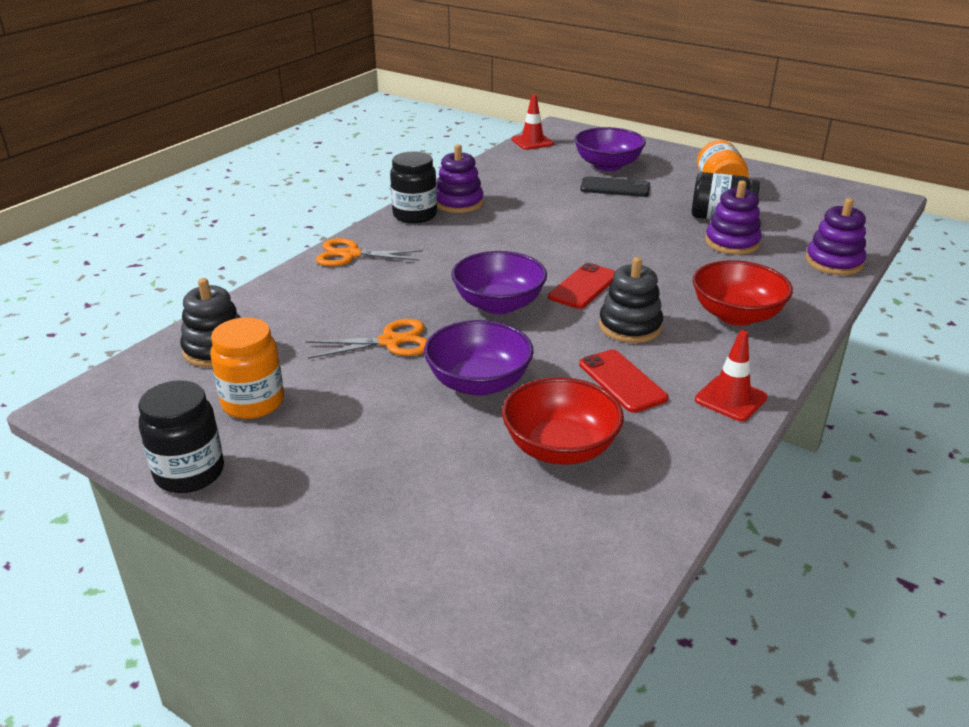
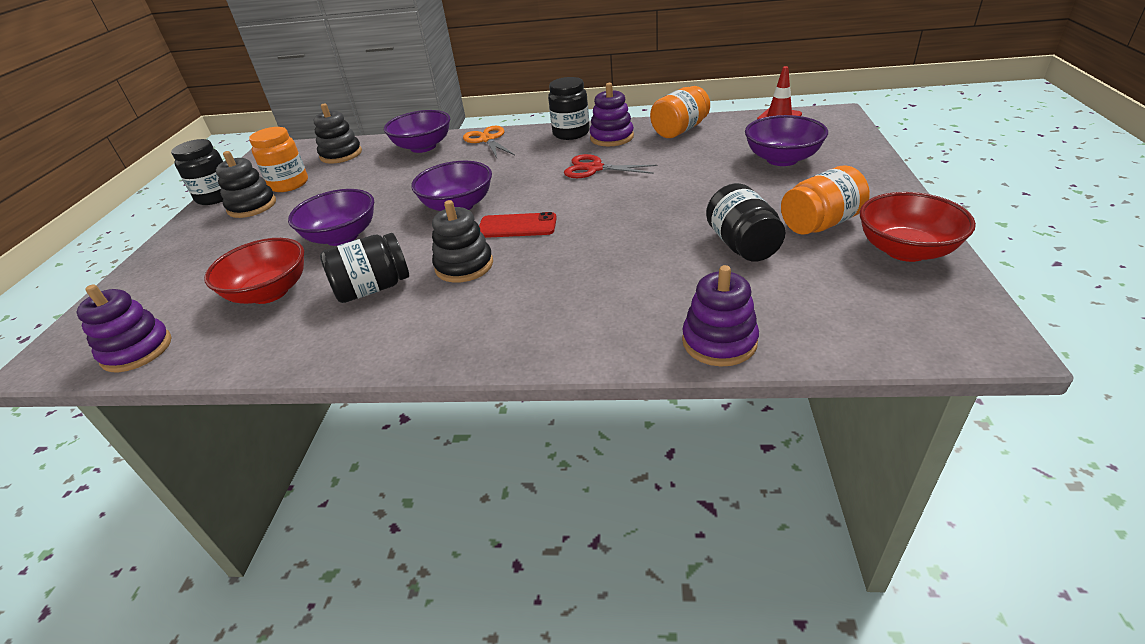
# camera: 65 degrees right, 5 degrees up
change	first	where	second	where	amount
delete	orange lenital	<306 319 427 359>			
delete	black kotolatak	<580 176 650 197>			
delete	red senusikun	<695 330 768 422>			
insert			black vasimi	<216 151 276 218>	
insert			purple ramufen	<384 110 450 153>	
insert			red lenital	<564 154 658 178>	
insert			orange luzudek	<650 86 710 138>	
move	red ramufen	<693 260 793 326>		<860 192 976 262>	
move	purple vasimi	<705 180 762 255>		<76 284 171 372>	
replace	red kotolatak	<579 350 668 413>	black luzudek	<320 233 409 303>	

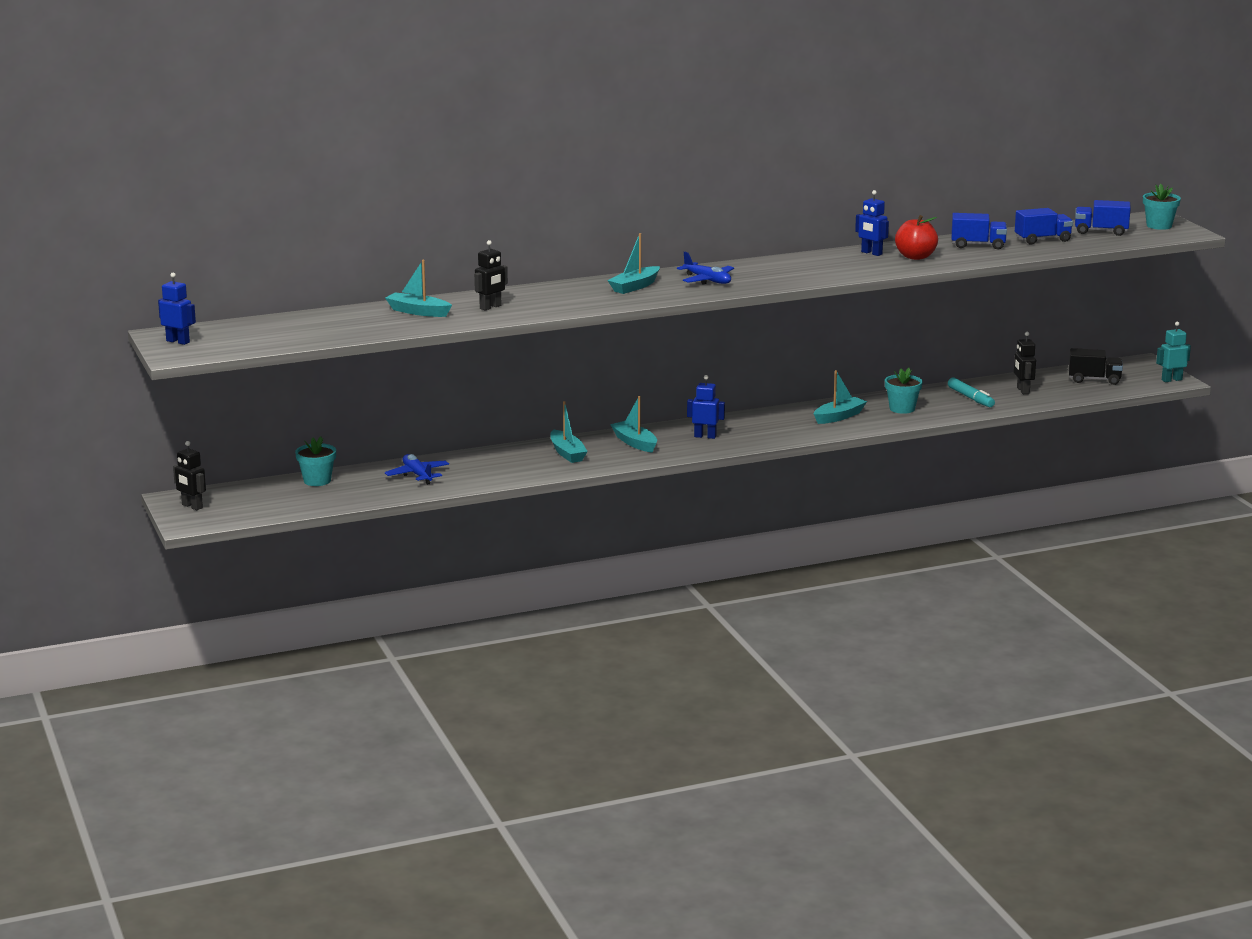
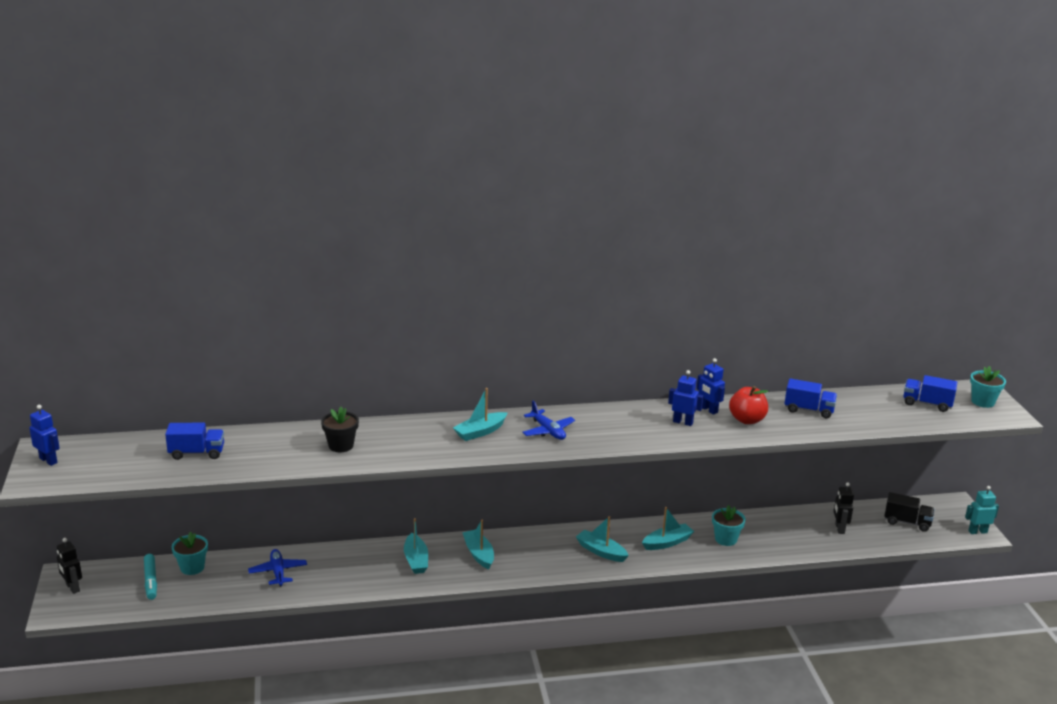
# camera: 10 degrees right, 5 degrees up
change	first	where	second	where	amount
move	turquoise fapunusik	<385 260 452 317>		<576 516 629 562>	
move	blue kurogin	<687 375 725 439>		<668 370 703 426>	
move	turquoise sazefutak	<948 377 995 407>		<144 554 157 600>	
move	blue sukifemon	<1015 208 1073 245>		<165 422 224 460>	
replace	black kurogin	<474 240 508 310>	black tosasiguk	<321 407 359 452>	

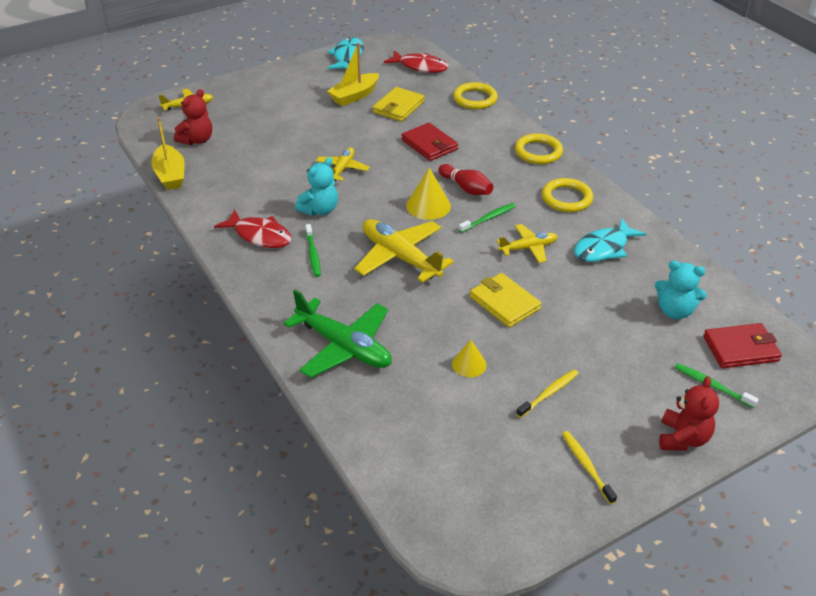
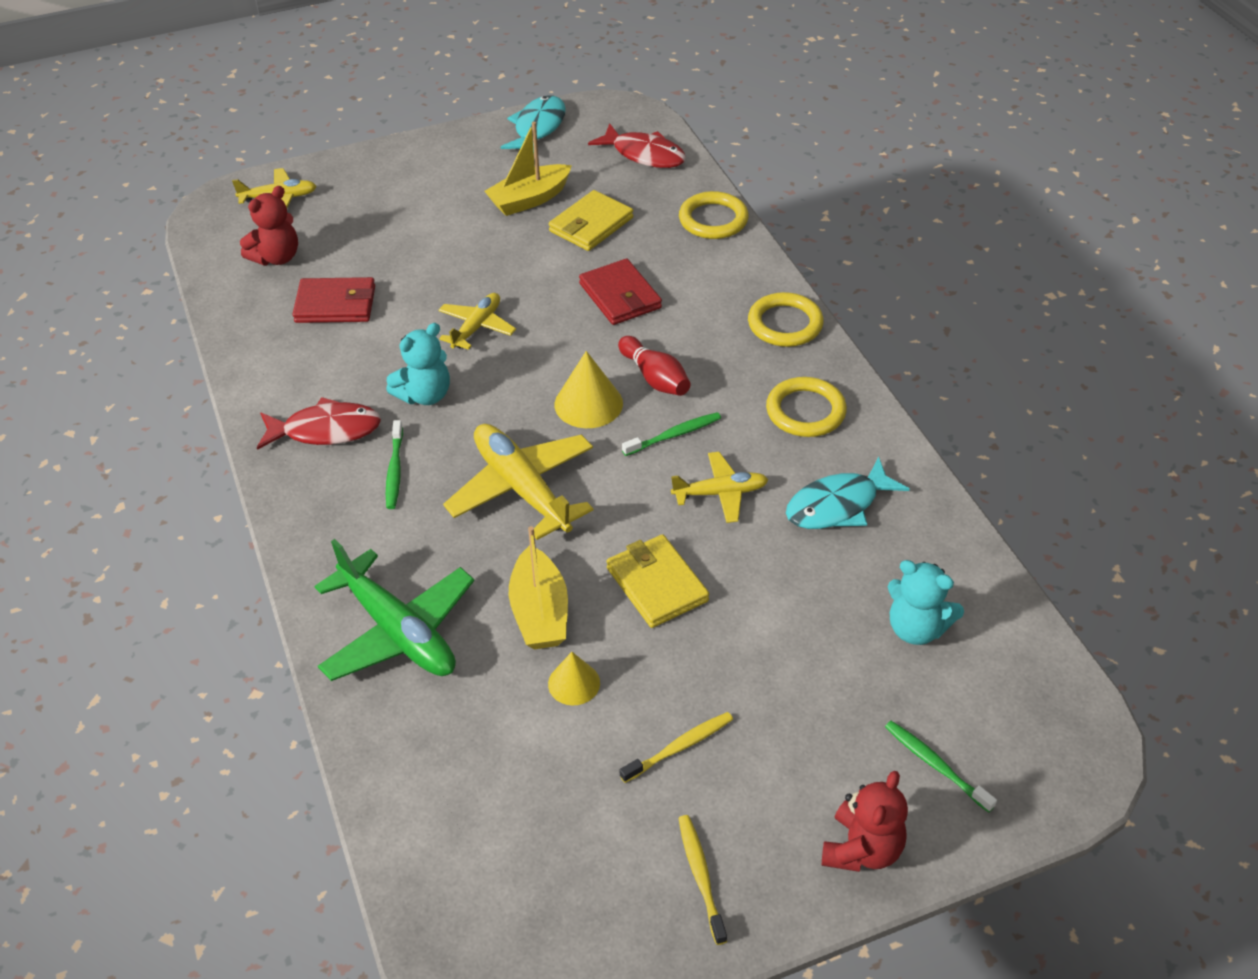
# camera: 10 degrees right, 5 degrees up
change	first	where	second	where	amount
move	yellow fapunusik	<151 117 185 190>		<509 526 568 649>	
move	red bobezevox	<703 323 782 368>		<293 277 375 323>	
rotate	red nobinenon	<214 209 292 248>		<257 397 381 450>	45 degrees counterclockwise

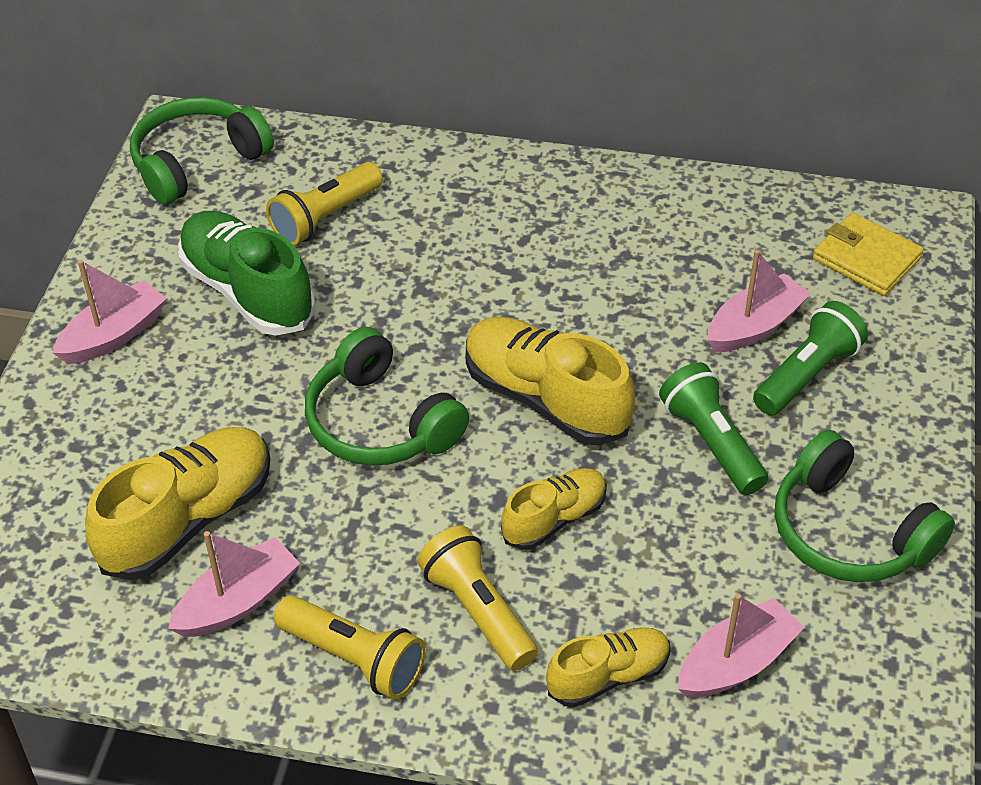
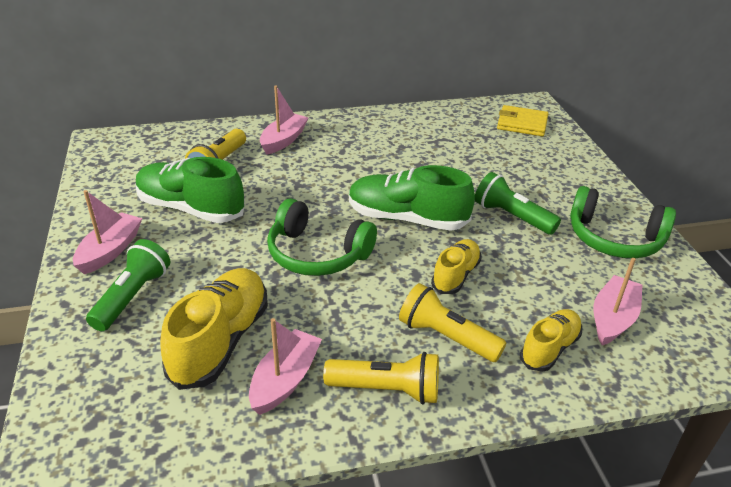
# camera: 25 degrees left, 10 degrees down
change	first	where	second	where	amount
delete	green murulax	<130 97 274 205>			
move	pink fapunusik	<708 250 811 352>		<260 85 309 155>	
move	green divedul	<753 301 868 415>		<86 239 170 331>	
recolor	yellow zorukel	<466 317 635 445>	green zorukel	<349 165 475 231>	

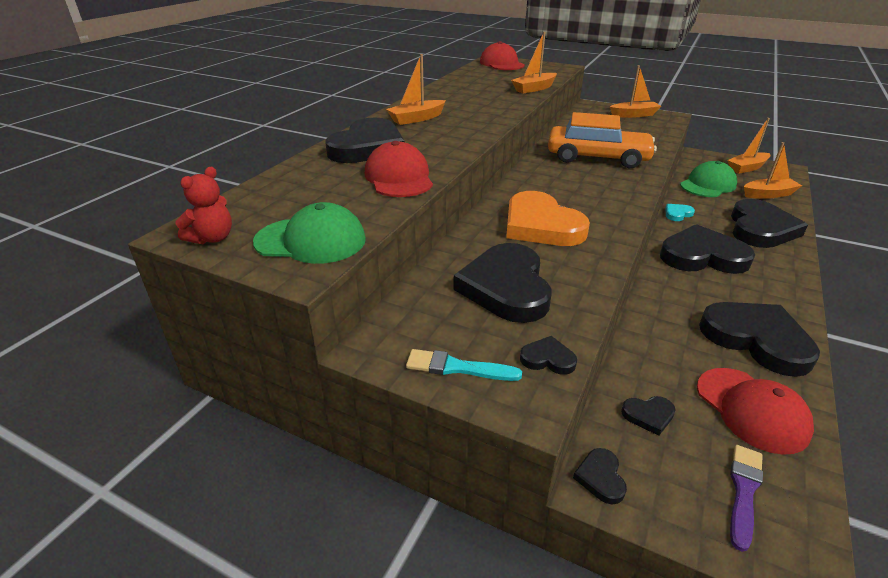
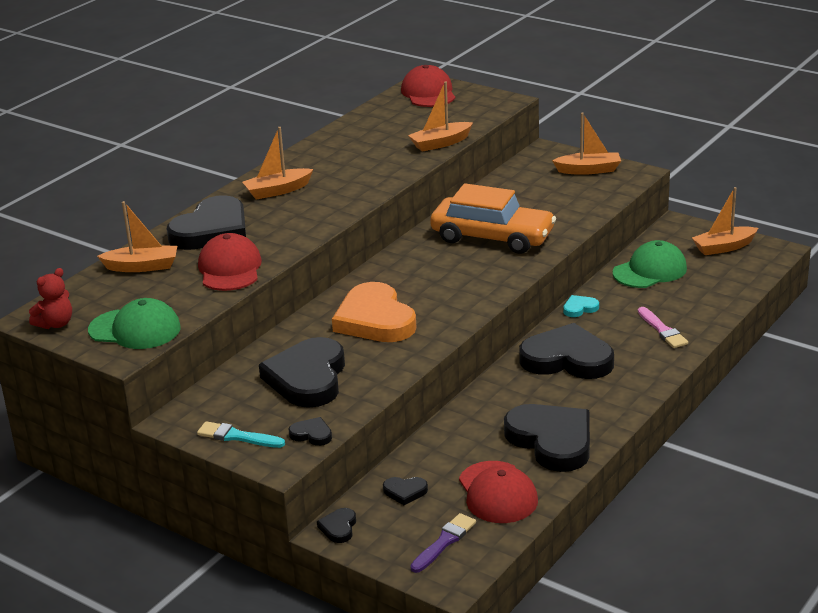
# camera: 10 degrees right, 5 degrees down
change	first	where	second	where	amount
move	orange fapunusik	<744 142 802 199>		<97 201 177 272>	
replace	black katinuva	<731 199 808 248>	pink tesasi	<638 307 688 348>	

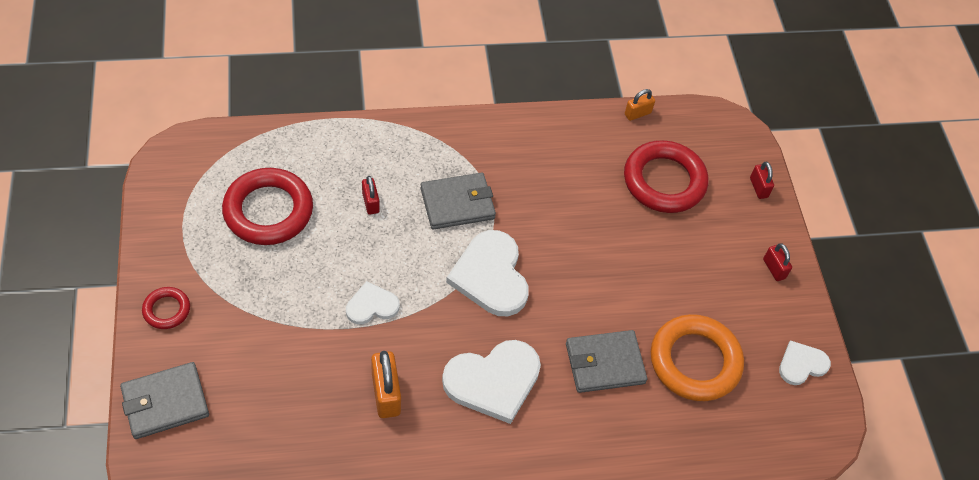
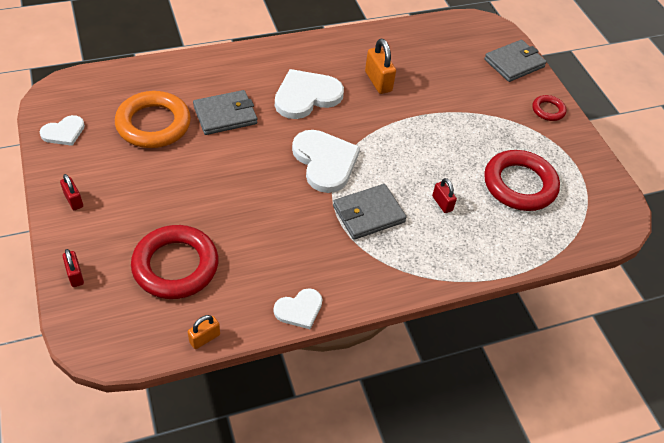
# camera: 170 degrees right, 5 degrees down
change	first	where	second	where	amount
move	white katinuva	<346 281 400 324>		<274 288 323 329>	

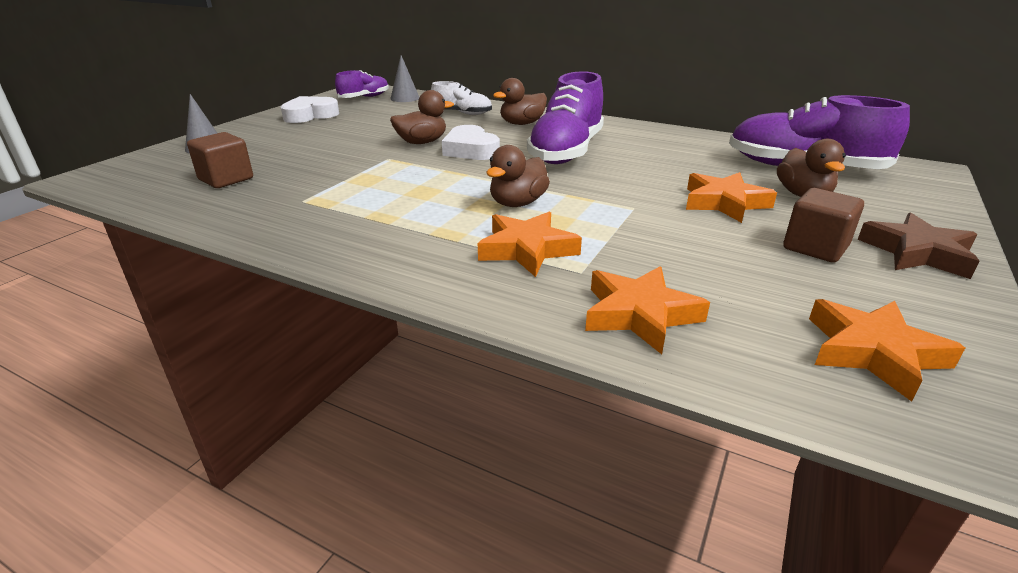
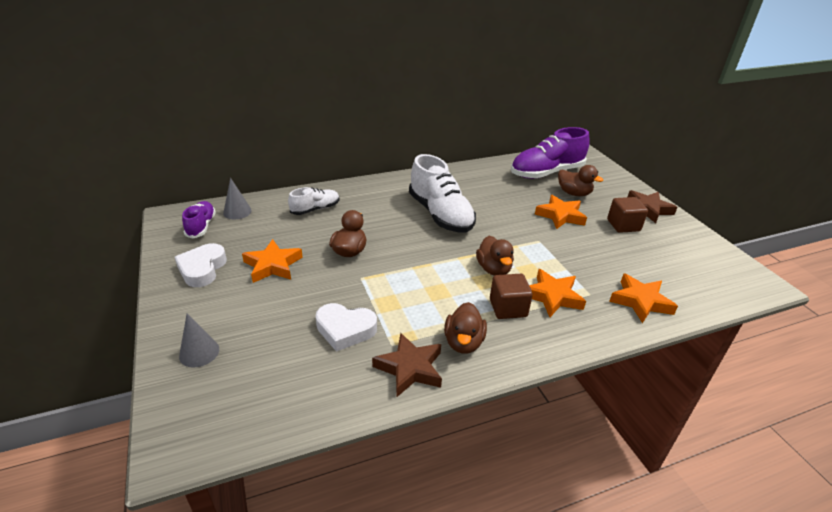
# camera: 50 degrees left, 5 degrees up
change	first	where	second	where	amount
insert			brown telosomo	<372 333 442 397>	
move	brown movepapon	<187 132 253 188>		<490 274 533 319>	
move	white katinuva	<442 125 500 160>		<315 303 377 352>	
move	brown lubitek	<493 78 547 125>		<444 302 487 354>	
move	orange telosomo	<809 299 965 402>		<242 239 303 283>	
recolor	purple zorukel	<527 71 604 164>	white zorukel	<409 154 476 232>	

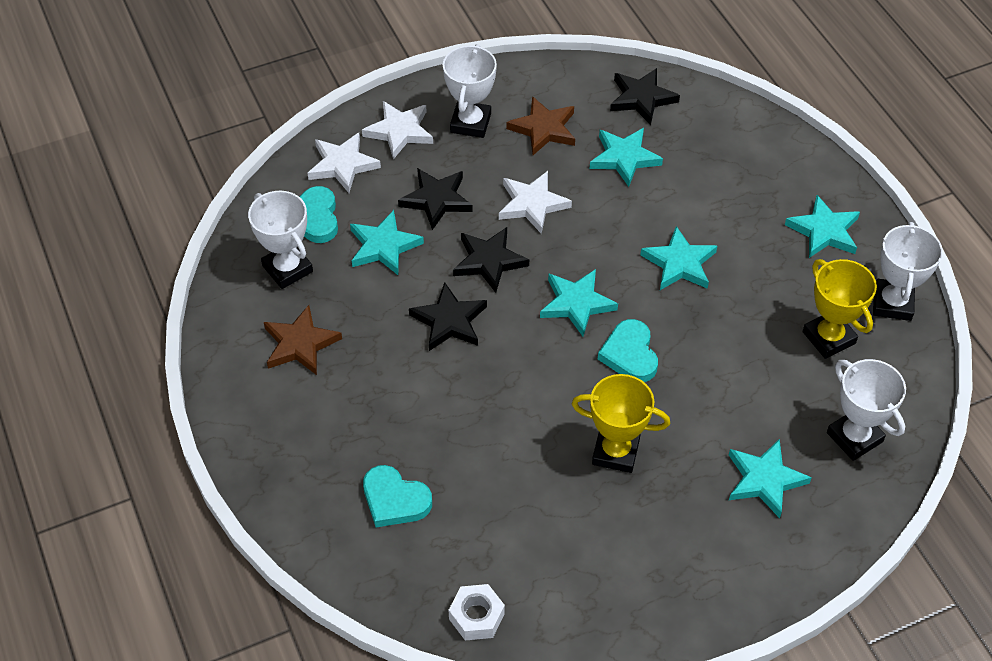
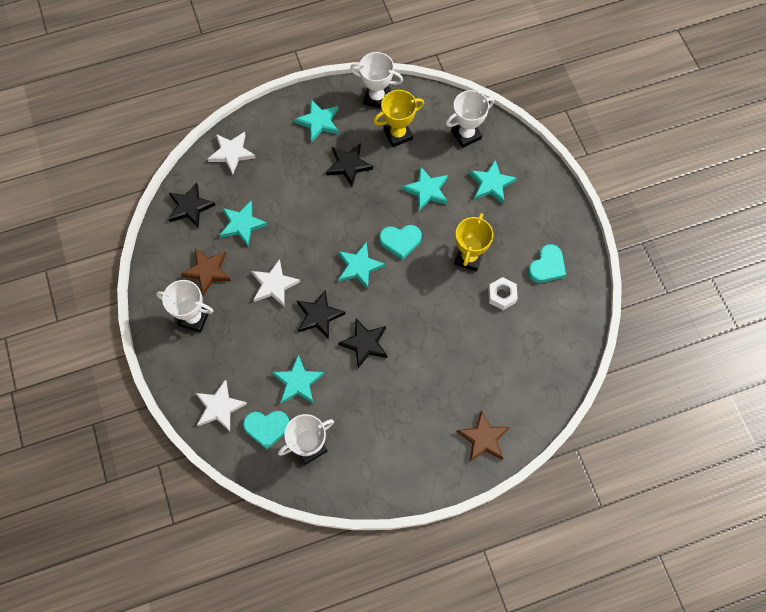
# camera: 85 degrees left, 15 degrees up
change	first	where	second	where	amount
move	brown telosomo	<264 305 342 375>		<457 410 510 462>	
move	white telosomo	<362 101 433 159>		<208 132 255 175>	
move	turquoise katinuva	<363 465 432 527>		<528 244 566 283>	
move	black telosomo	<398 168 473 230>		<326 143 373 187>	
move	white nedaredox	<448 584 505 641>		<488 277 518 310>	
move	turquoise telosomo	<640 226 717 290>		<402 166 448 211>	

